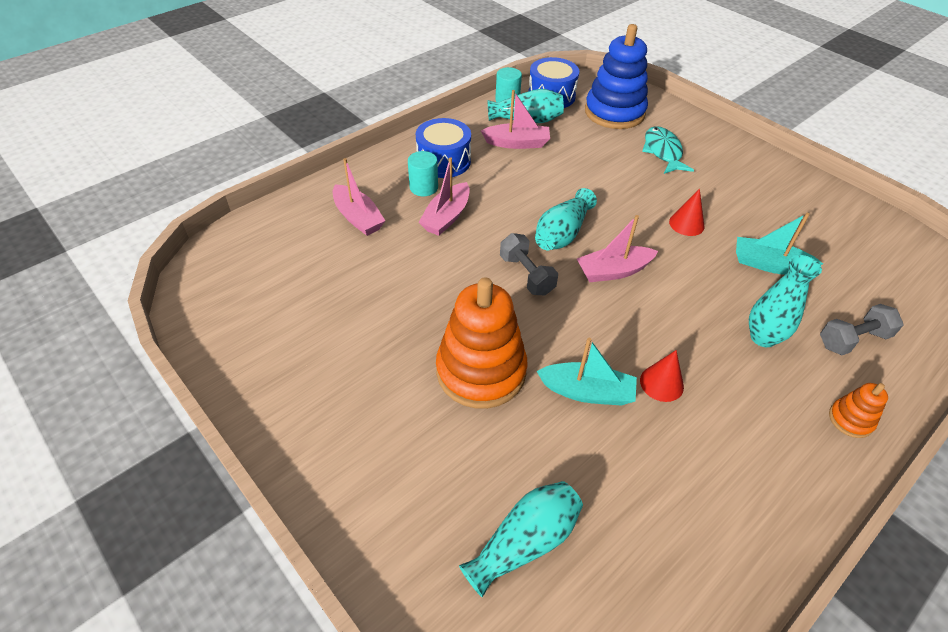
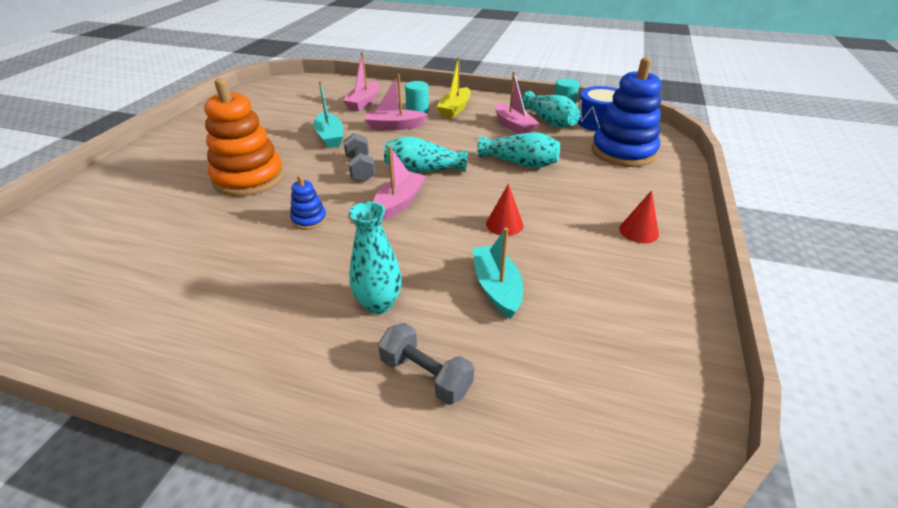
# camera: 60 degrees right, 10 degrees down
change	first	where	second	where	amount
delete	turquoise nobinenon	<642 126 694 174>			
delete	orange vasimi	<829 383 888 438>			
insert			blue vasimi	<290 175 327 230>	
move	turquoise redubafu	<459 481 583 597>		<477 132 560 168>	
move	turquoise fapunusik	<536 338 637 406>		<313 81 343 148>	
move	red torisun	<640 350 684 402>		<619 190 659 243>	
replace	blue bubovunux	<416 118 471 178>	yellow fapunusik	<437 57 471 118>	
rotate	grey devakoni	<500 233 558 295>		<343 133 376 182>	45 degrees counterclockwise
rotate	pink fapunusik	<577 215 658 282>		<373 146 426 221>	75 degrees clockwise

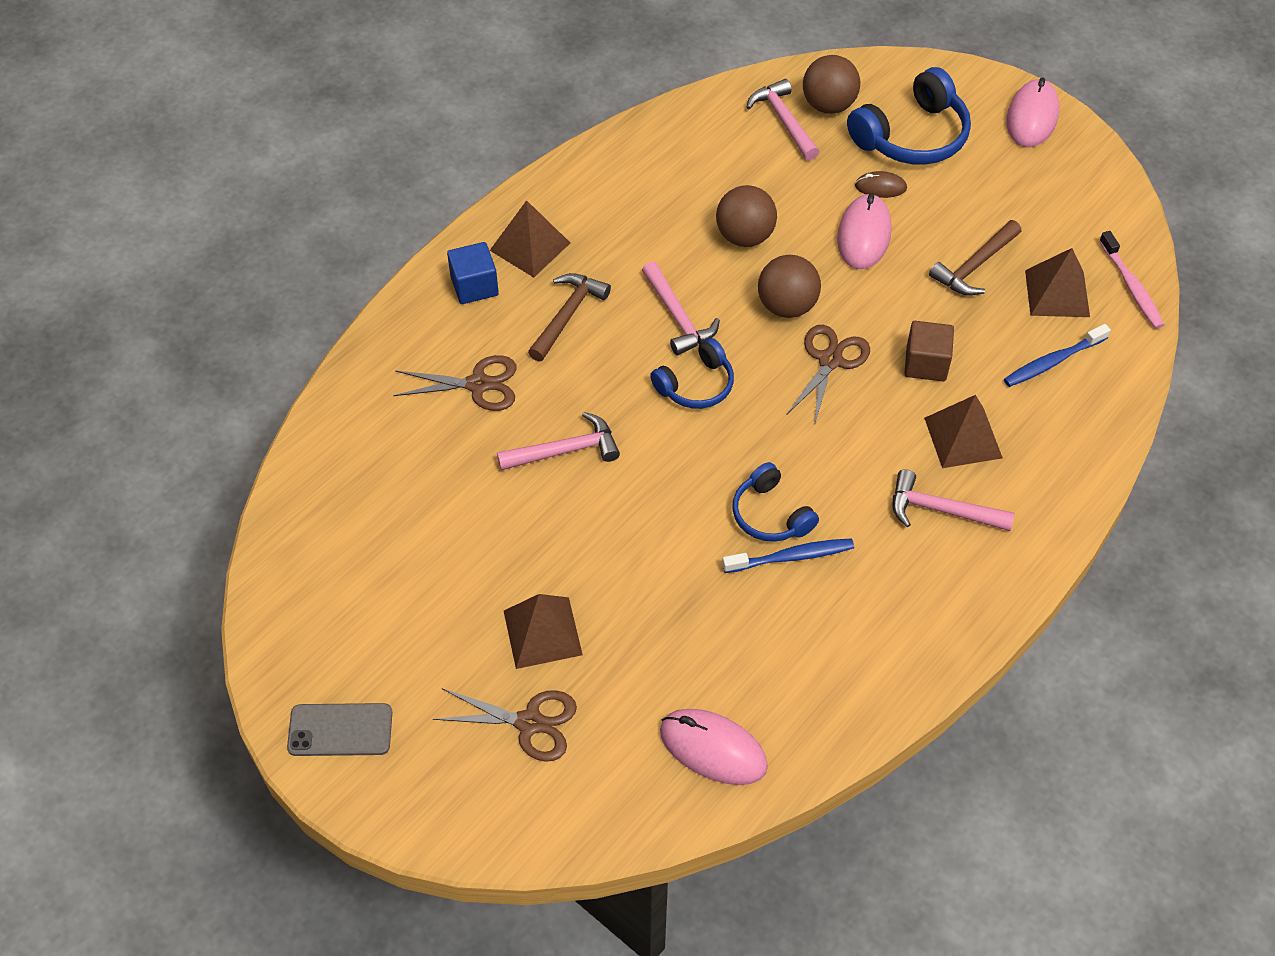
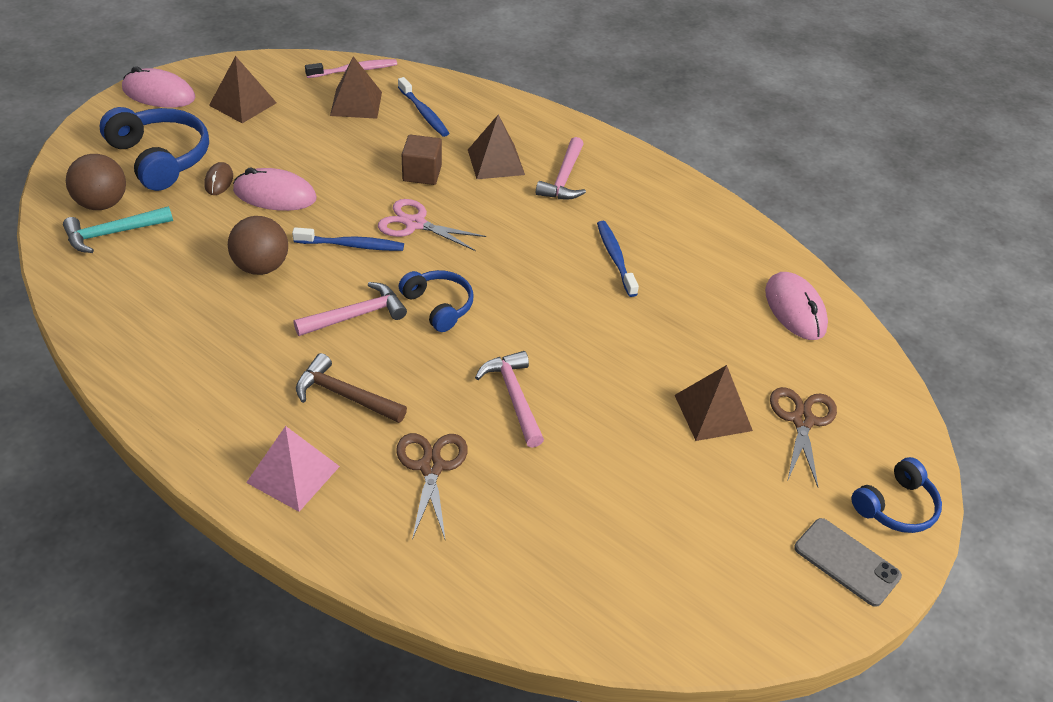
# camera: 95 degrees left, 10 degrees down
change	first	where	second	where	amount
delete	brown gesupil	<929 220 1021 296>			
move	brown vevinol	<490 200 570 278>		<209 56 277 123>	
move	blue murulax	<732 462 819 542>		<851 457 942 533>	
replace	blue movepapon	<447 242 499 304>	pink vevinol	<246 426 340 512>	
replace	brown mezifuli	<758 255 821 318>	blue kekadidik	<292 227 404 251>	
recolor	pink gesupil	<747 79 819 160>	turquoise gesupil	<63 206 173 253>	
recolor	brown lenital	<787 325 870 426>	pink lenital	<378 199 486 251>	
rotate	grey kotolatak	<287 703 392 756>		<794 518 902 607>	45 degrees counterclockwise
rotate	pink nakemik	<660 709 768 785>		<765 272 828 340>	45 degrees counterclockwise

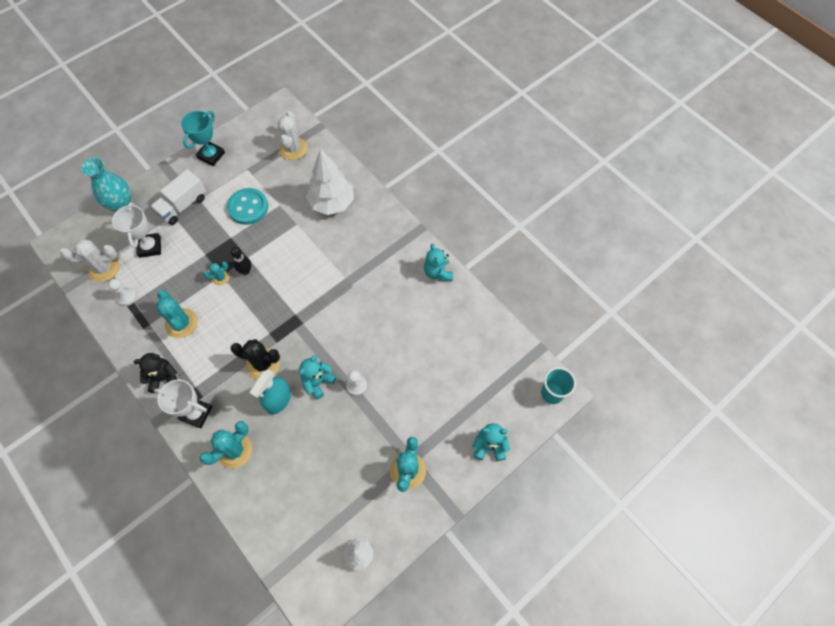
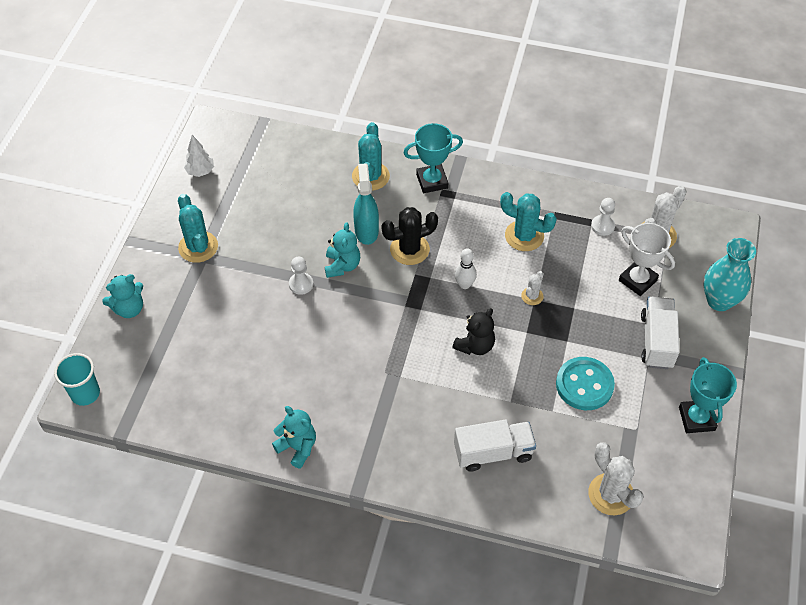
# camera: 145 degrees right, 10 degrees down
change	first	where	second	where	amount
delete	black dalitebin	<230 247 251 275>			
insert			white dalitebin	<455 248 477 289>	
move	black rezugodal	<134 353 178 393>		<452 308 495 355>	
replace	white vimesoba	<306 148 354 215>	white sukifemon	<454 419 536 472>	
recolor	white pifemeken	<154 380 212 428>	turquoise pifemeken	<404 123 463 193>	
recolor	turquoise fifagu	<203 262 229 286>	white fifagu	<521 271 544 305>	

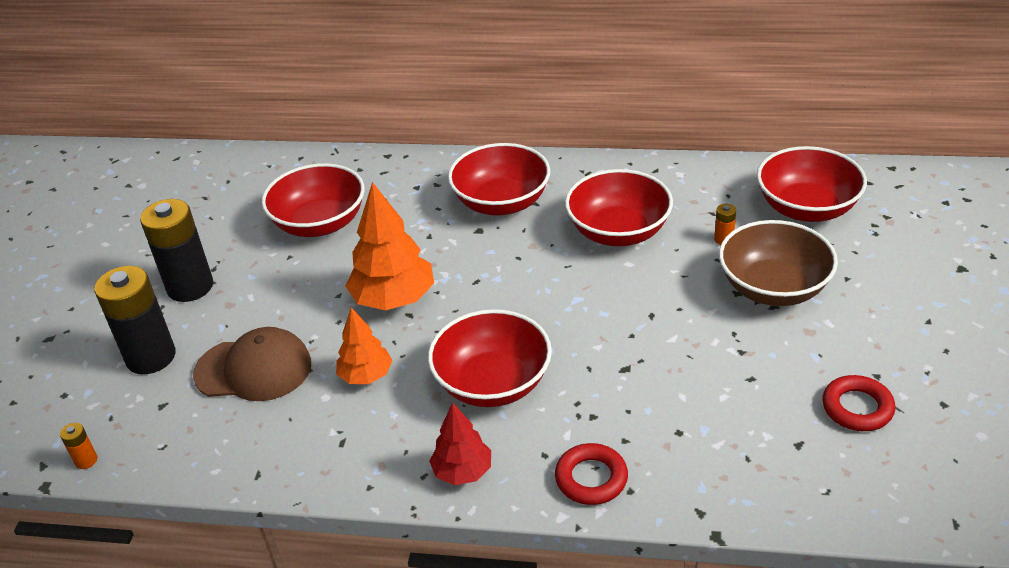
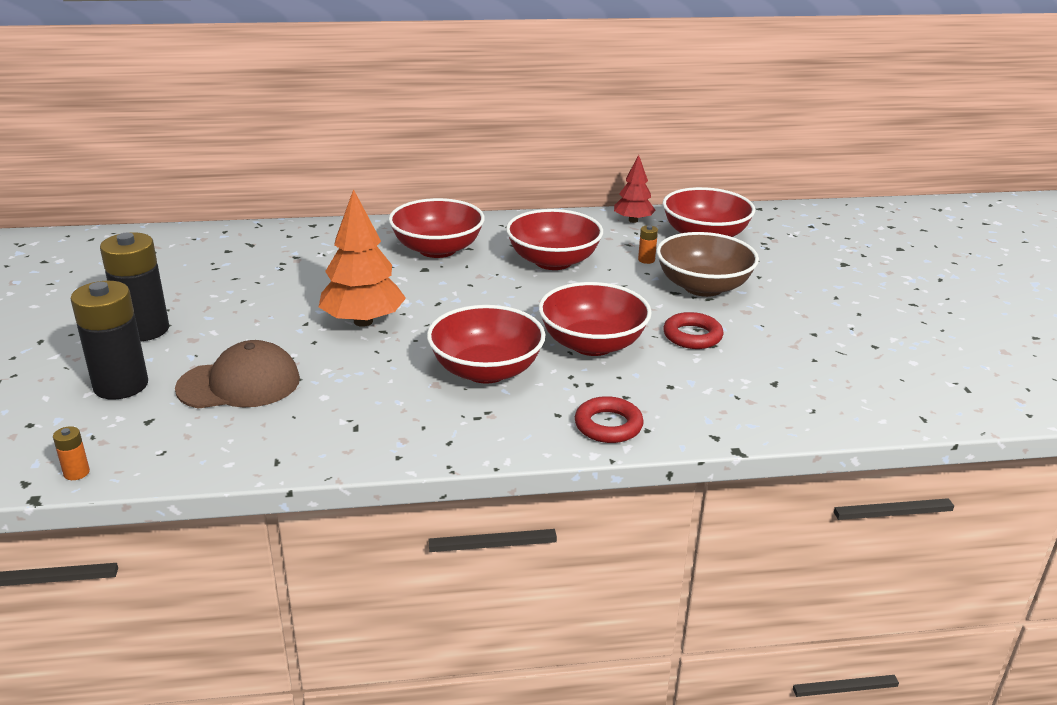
# camera: 20 degrees left, 10 degrees down
change	first	where	second	where	amount
delete	orange vimesoba	<336 308 393 384>			
move	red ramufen	<262 163 365 237>		<539 282 652 356>	
move	red vimesoba	<429 402 491 485>		<614 155 656 223>	
move	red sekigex	<822 375 895 431>		<663 312 723 349>	

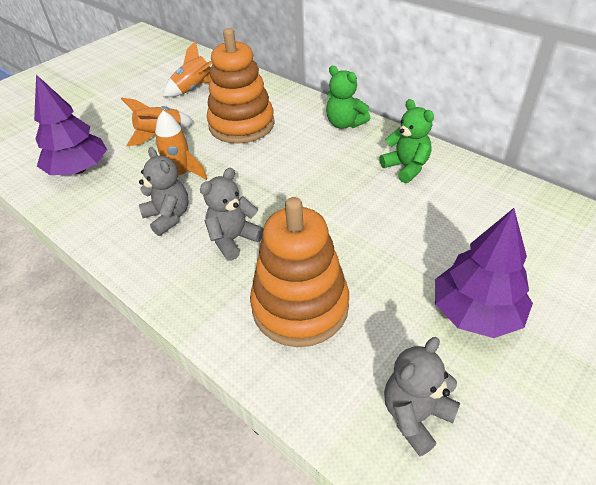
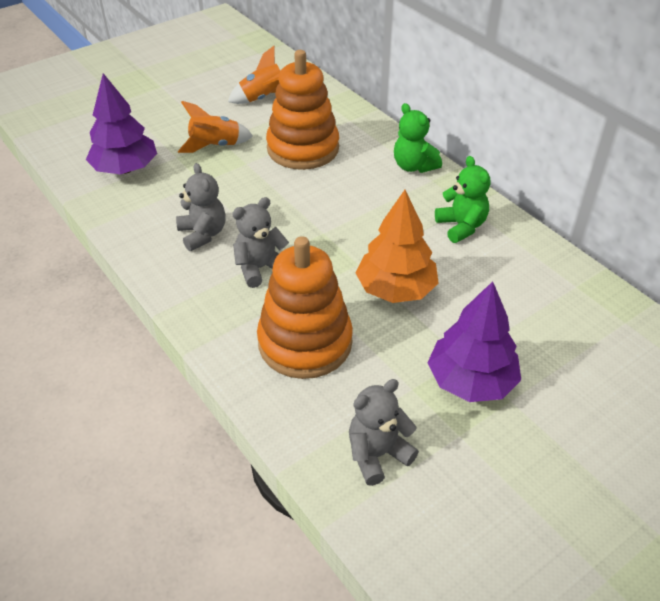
# camera: 10 degrees right, 0 degrees up
change	first	where	second	where	amount
delete	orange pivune	<155 111 208 180>			
insert			orange vimesoba	<356 190 439 303>	

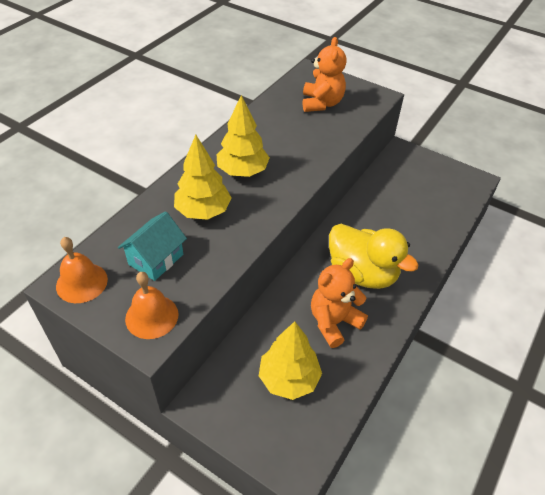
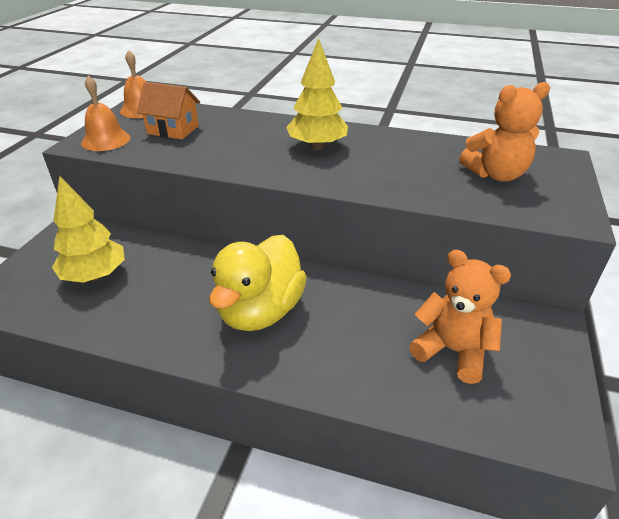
# camera: 75 degrees right, 10 degrees down
change	first	where	second	where	amount
delete	yellow vimesoba	<174 135 232 220>			
move	orange rezugodal	<311 258 368 348>		<409 250 511 384>	
recolor	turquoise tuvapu	<118 211 187 281>	orange tuvapu	<137 82 200 139>	

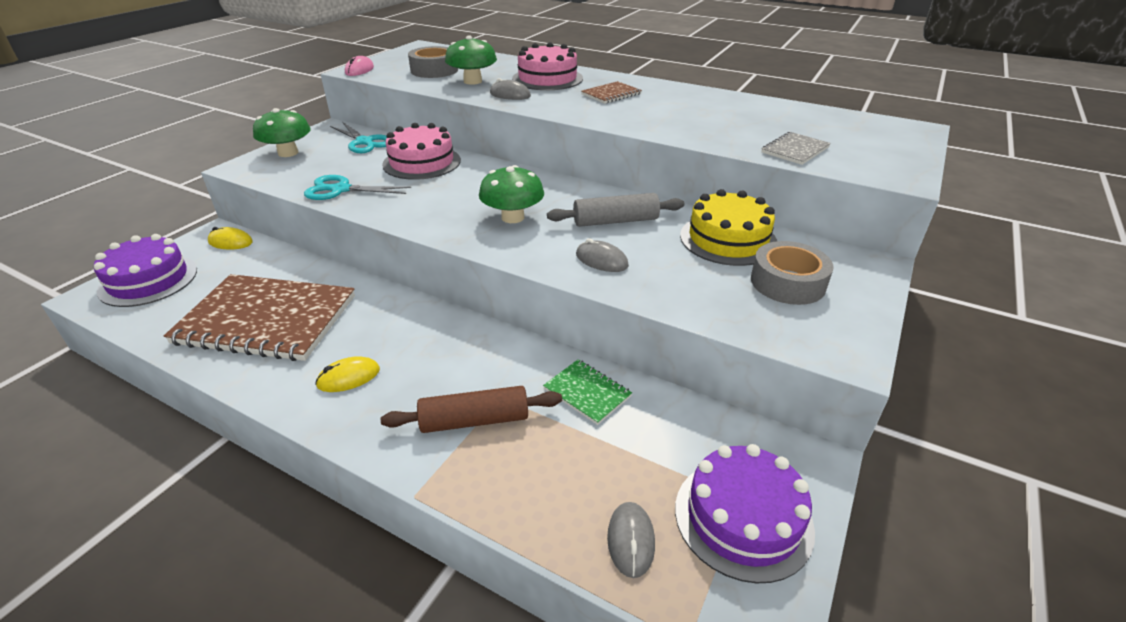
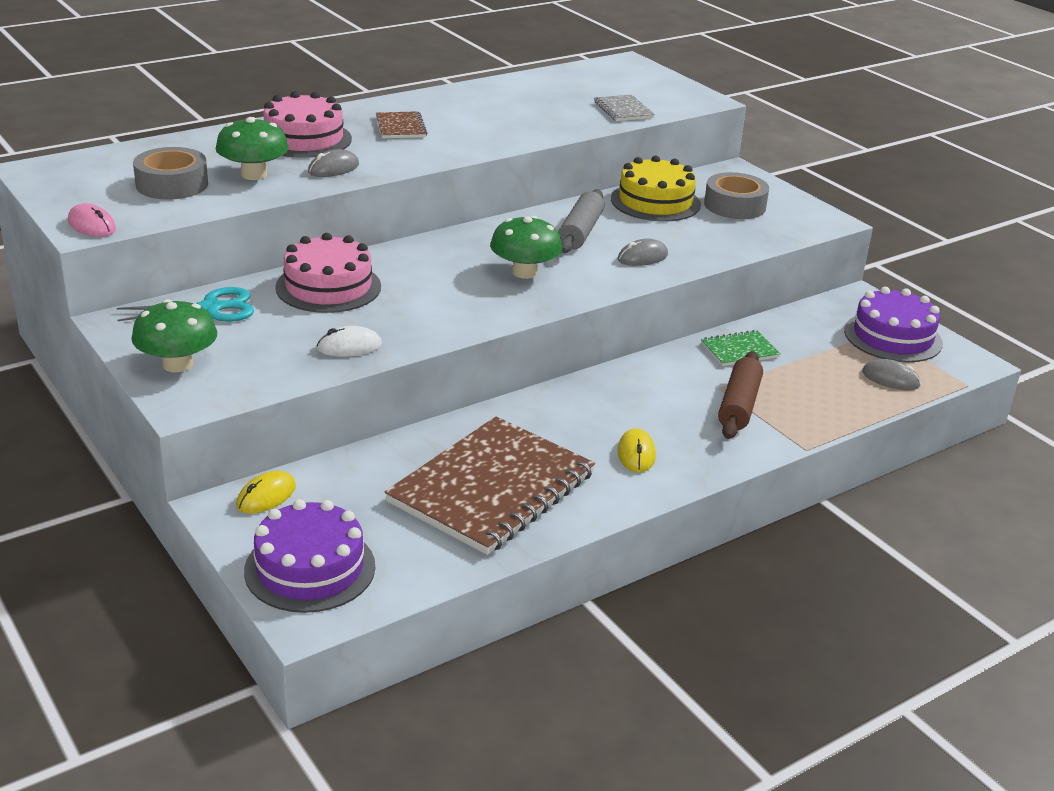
# camera: 65 degrees left, 5 degrees down
change	first	where	second	where	amount
replace	turquoise lenital	<304 175 411 200>	white nakemik	<317 326 382 357>	

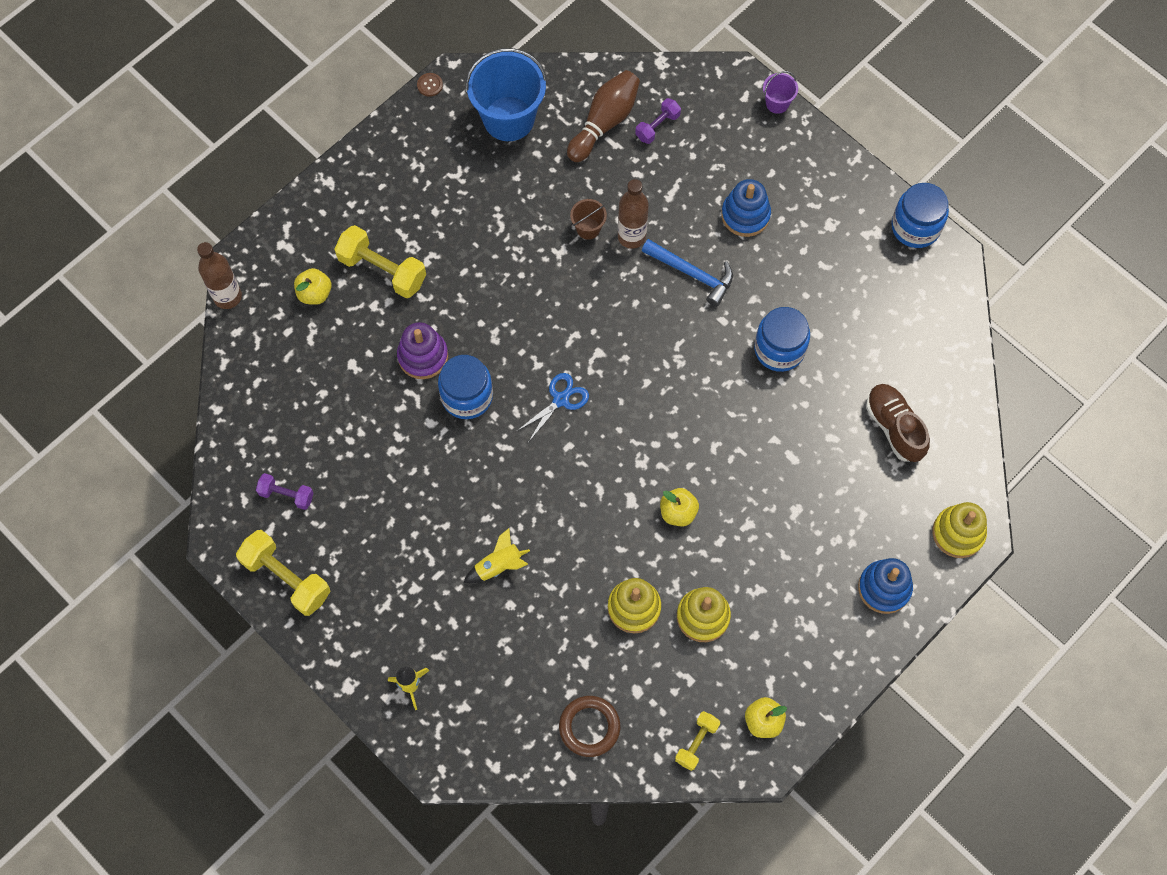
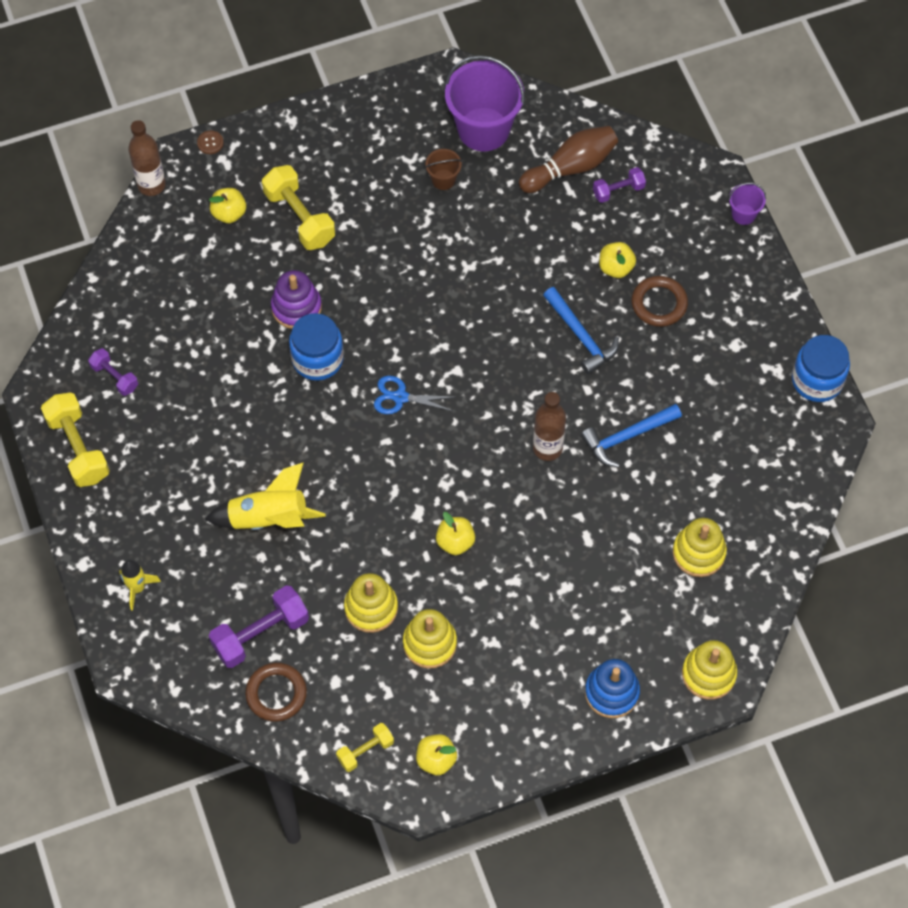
# camera: 25 degrees right, 5 degrees down
change	first	where	second	where	amount
insert			purple devakoni	<209 585 309 668>	
insert			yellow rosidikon	<599 242 636 278>	
move	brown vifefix	<417 73 443 97>		<197 131 224 154>	
move	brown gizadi	<570 199 607 240>		<425 149 462 190>	
move	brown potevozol	<618 179 649 249>		<533 392 566 461>	
replace	blue vasimi	<721 179 771 237>	brown sekigex	<631 276 688 327>	
replace	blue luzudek	<754 307 810 372>	blue gesupil	<581 404 682 467>	
replace	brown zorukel	<866 384 930 462>	yellow vasimi	<673 518 727 577>	
recolor	blue gizadi	<465 48 547 141>	purple gizadi	<445 55 525 151>	
rotate	blue lenital	<517 373 589 441>		<374 376 455 414>	150 degrees counterclockwise
resize	yellow pivune	<464 528 530 584>		<205 462 326 530>	x1.64

